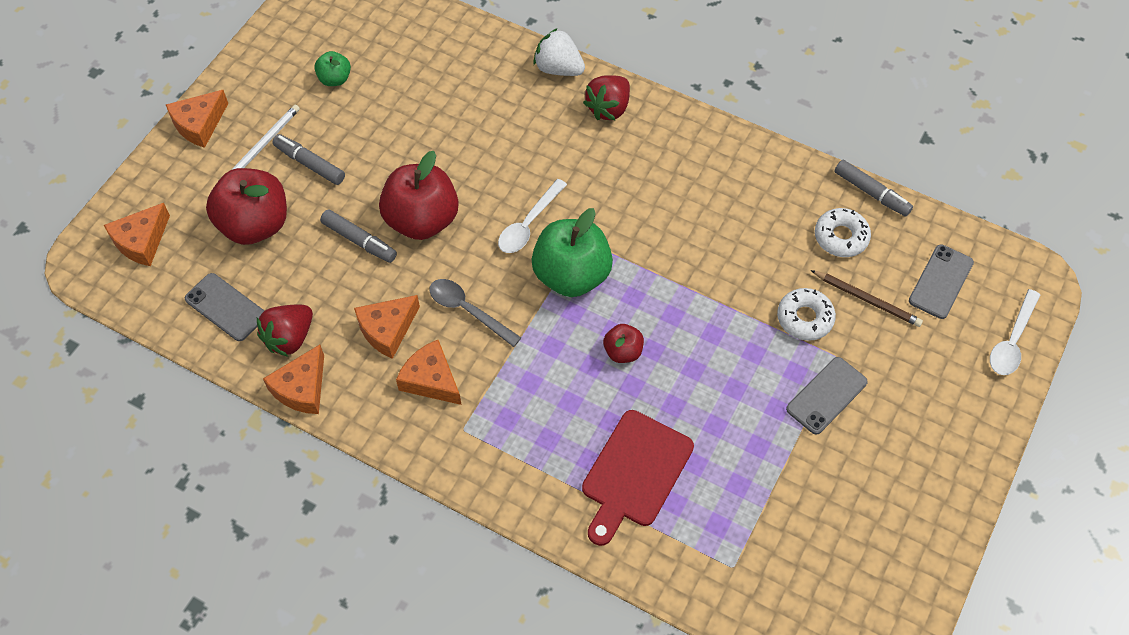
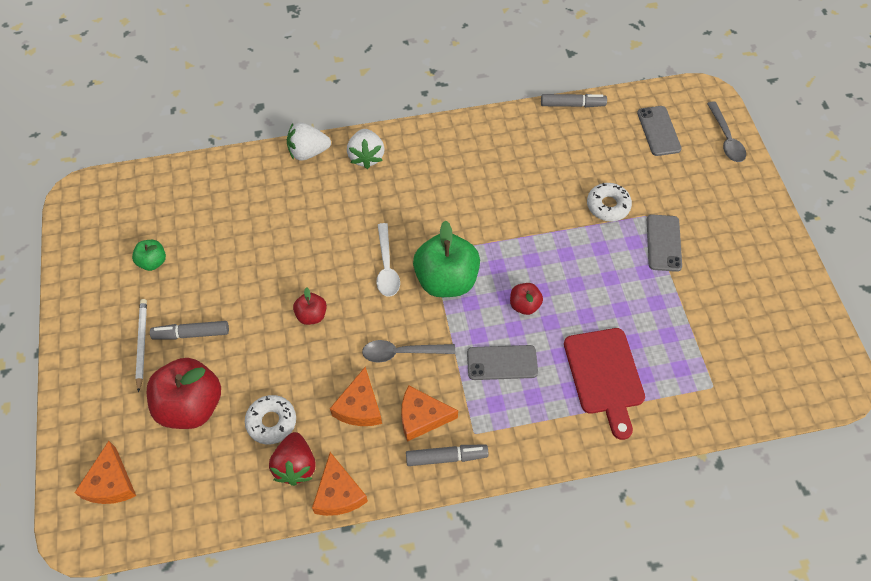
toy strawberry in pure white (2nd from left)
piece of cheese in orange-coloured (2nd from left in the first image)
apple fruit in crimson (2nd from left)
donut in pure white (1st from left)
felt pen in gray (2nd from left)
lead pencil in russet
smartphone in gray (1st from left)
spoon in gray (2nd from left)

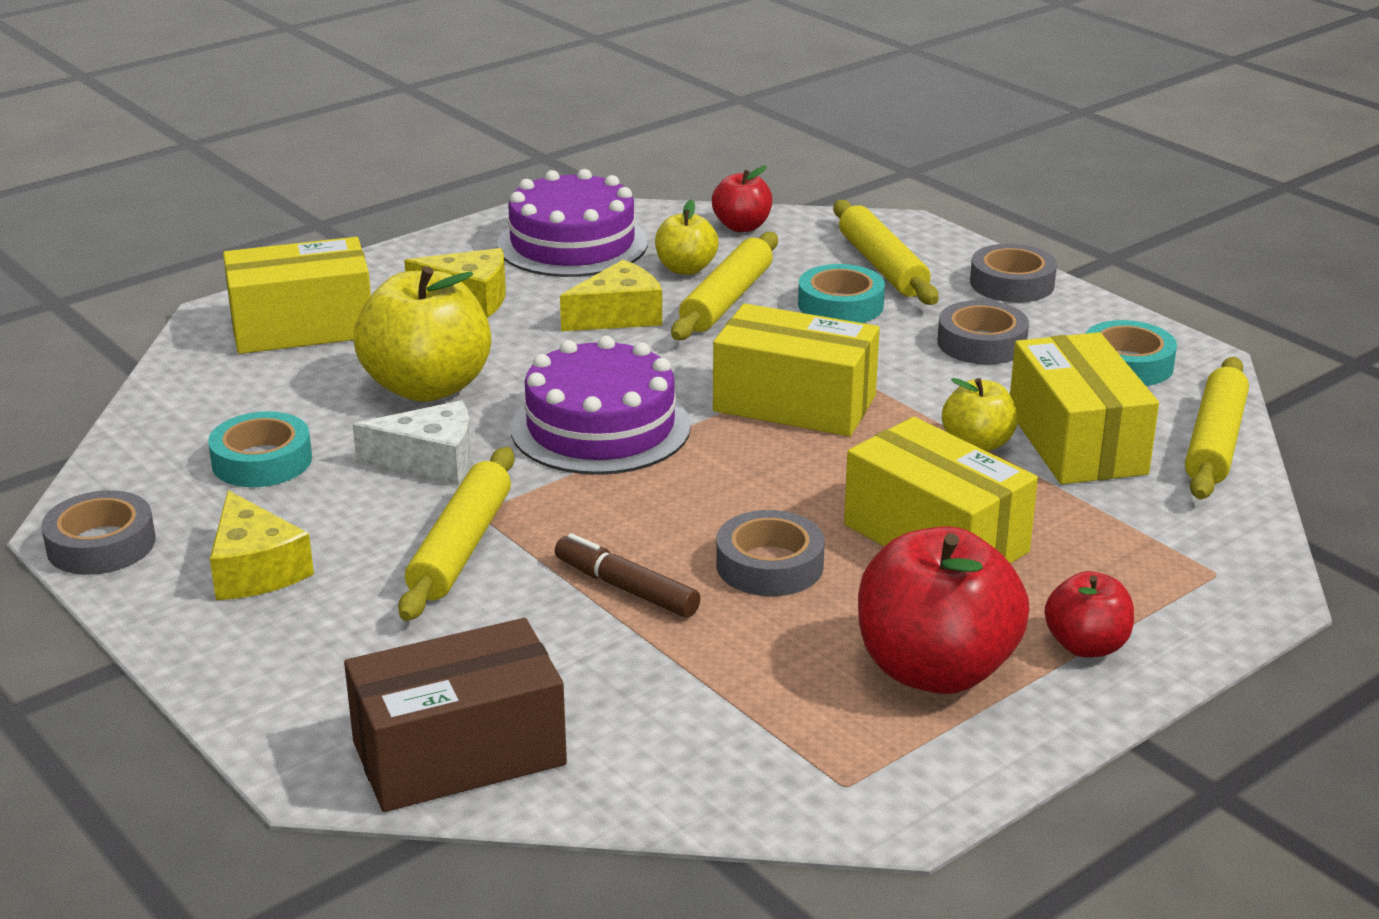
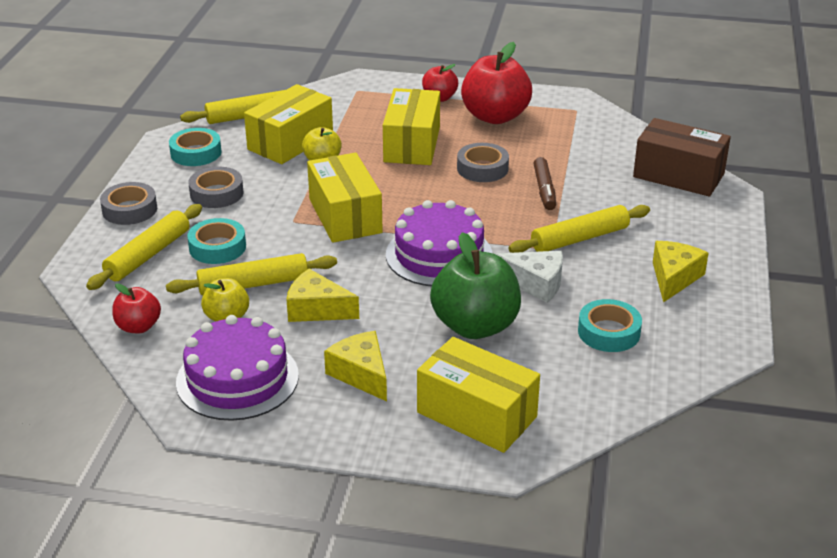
apple fruit in emerald
piece of cheese in pure white
roll of tape in gray (1st from left in the first image)

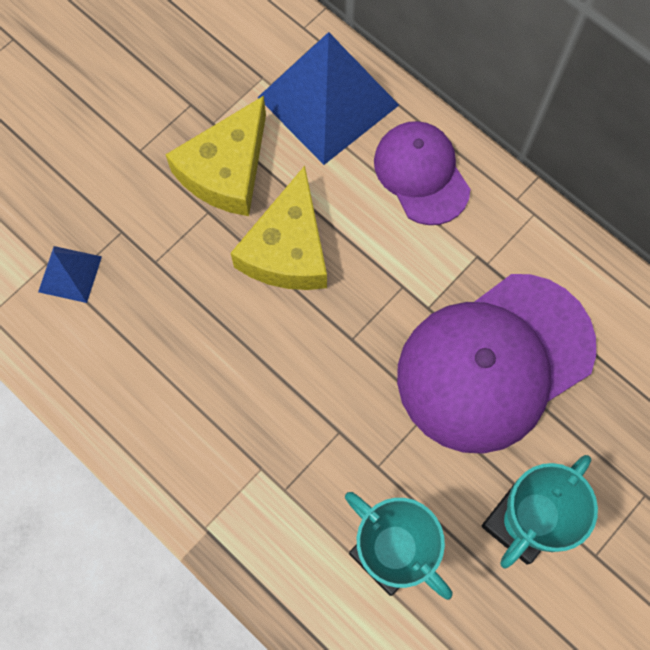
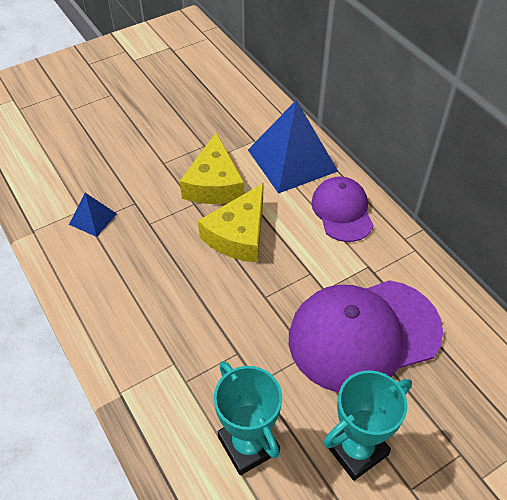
piece of cheese in yellow (1st from left)

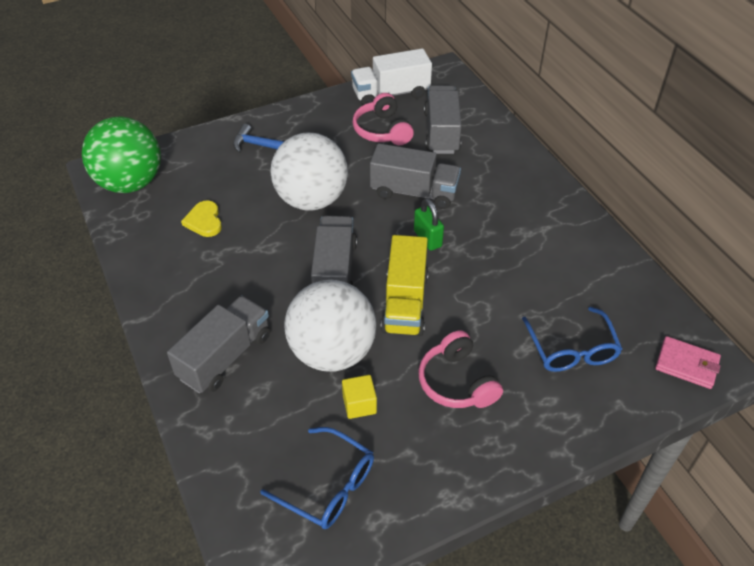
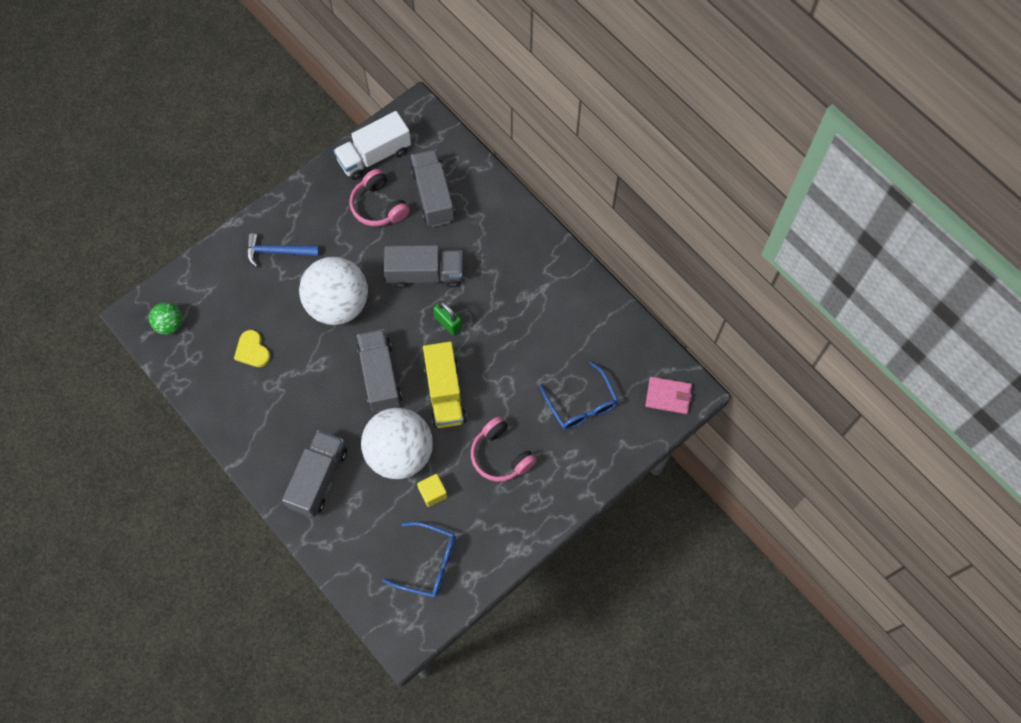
sphere in emerald

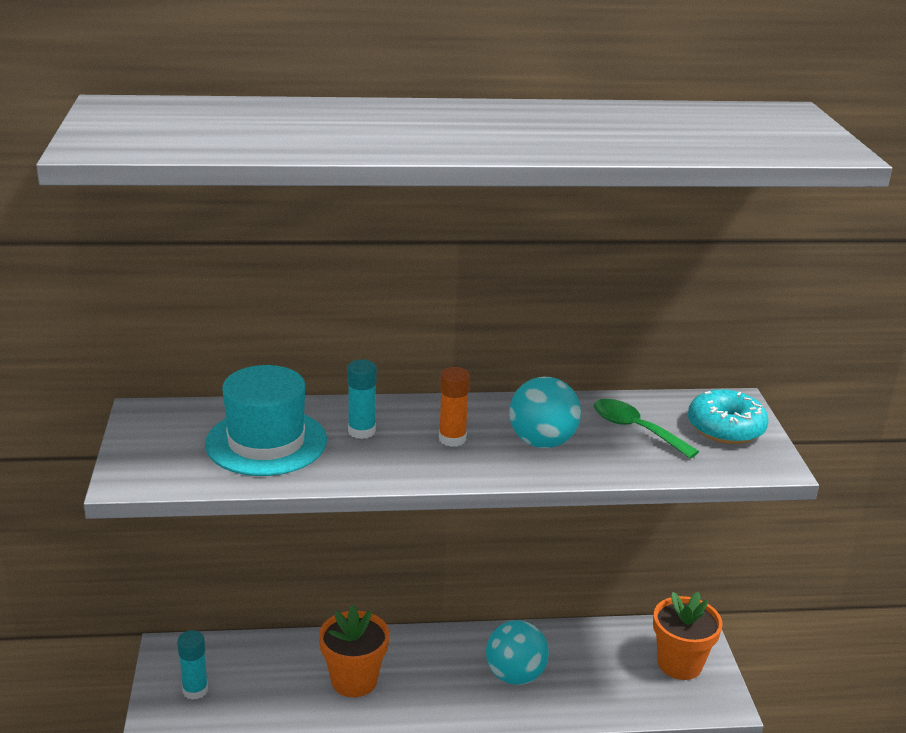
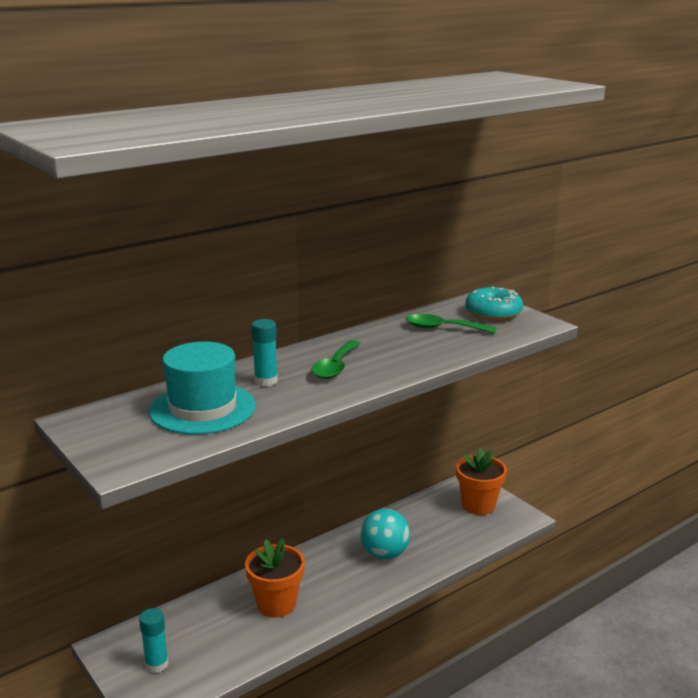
spoon in emerald (1st from left)
sphere in aqua (2nd from left in the first image)

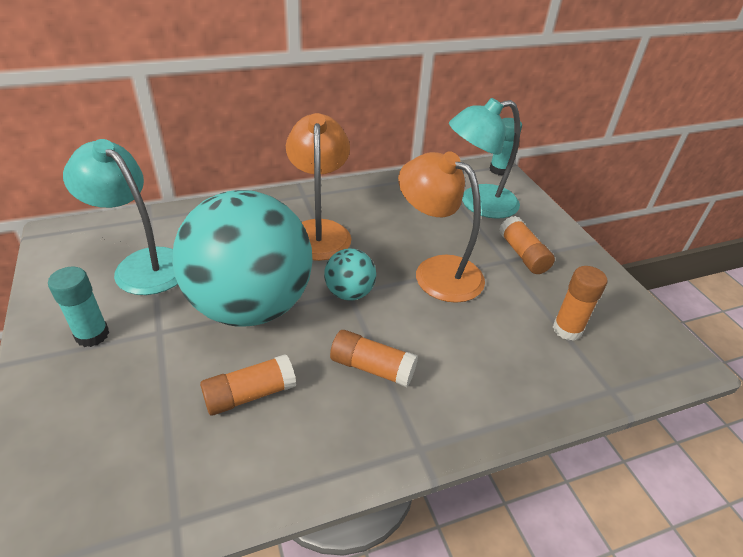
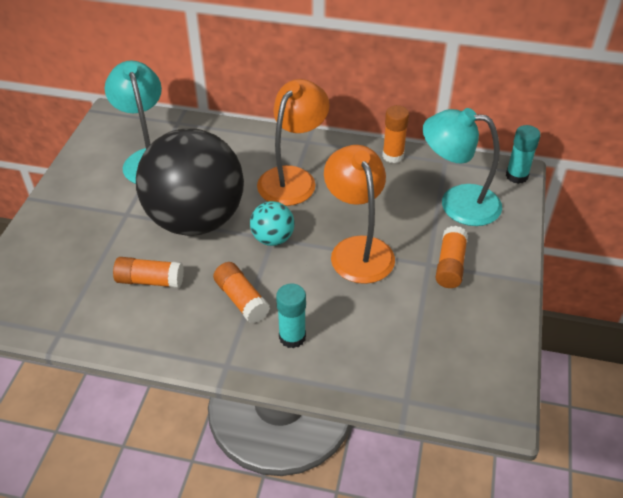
sphere in jet-black
stick of glue in orange-coloured (3rd from left)
stick of glue in aqua (1st from left)

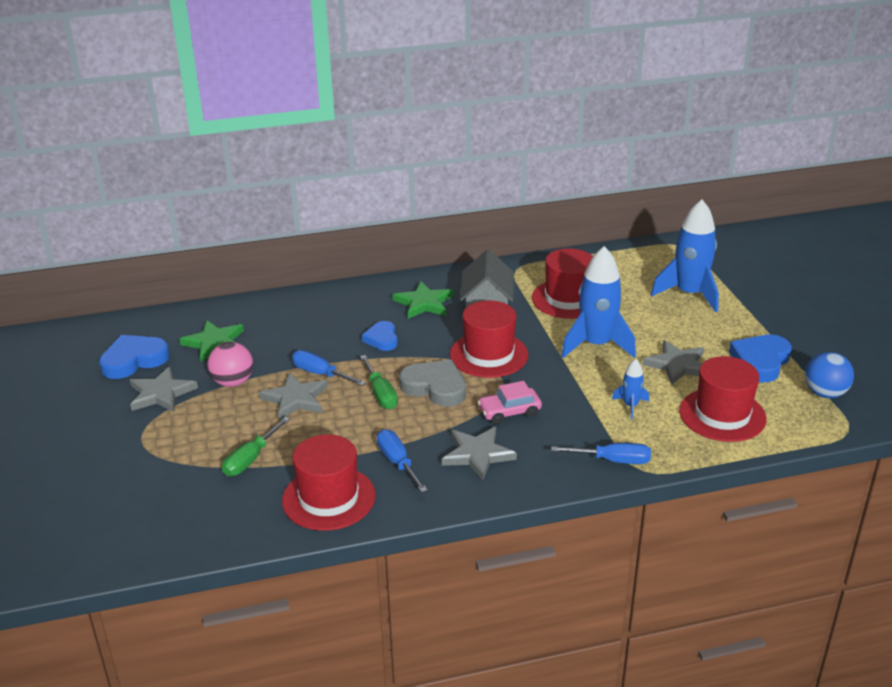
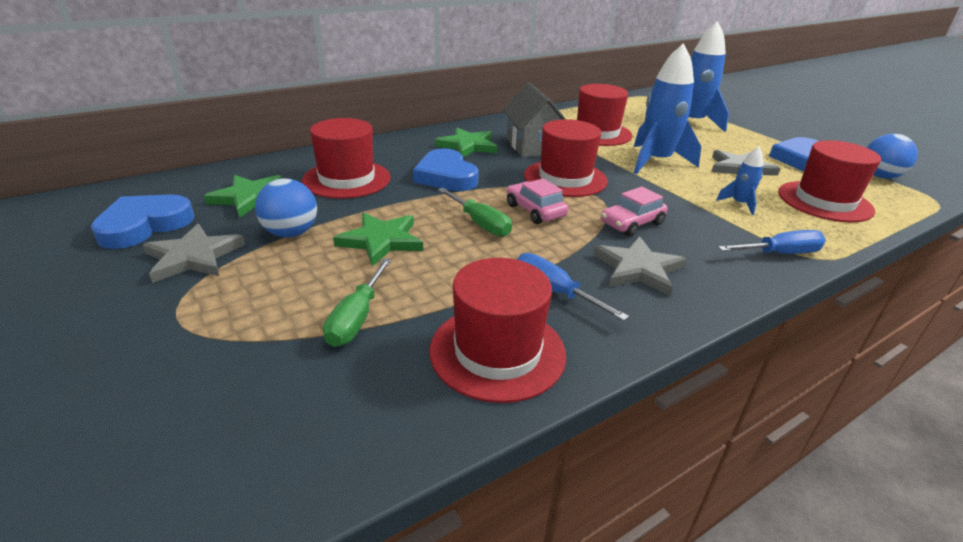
heart in blue (2nd from left)
sphere in blue (1st from left)
screwdriver in blue (1st from left in the first image)
car in pink (1st from left)
star in emerald (2nd from left)
hat in crimson (1st from left)

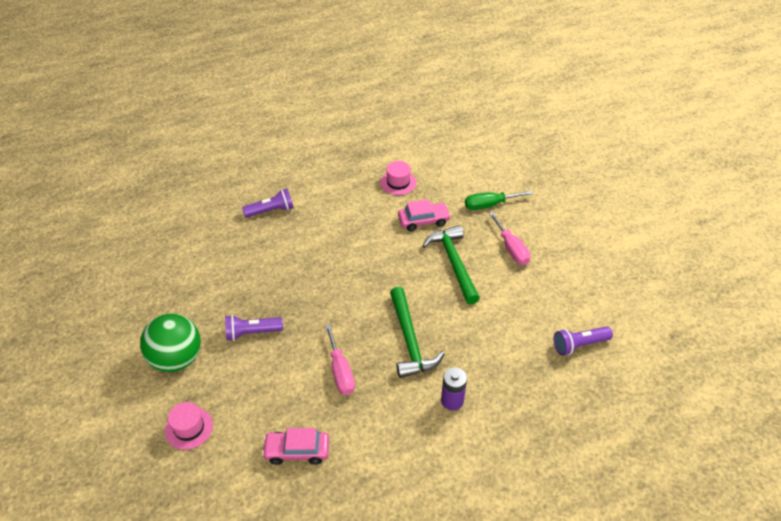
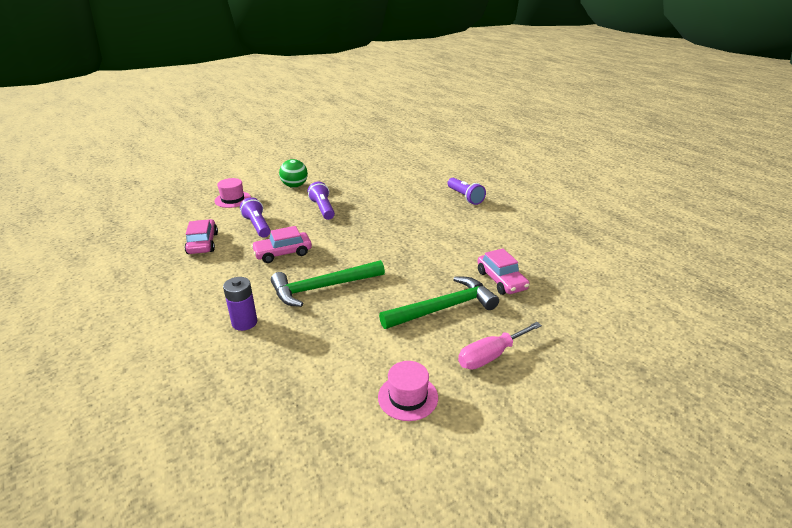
hat in pink (2nd from left)
screwdriver in emerald
sphere in emerald
car in pink (2nd from left)
pocket torch in purple (1st from left)

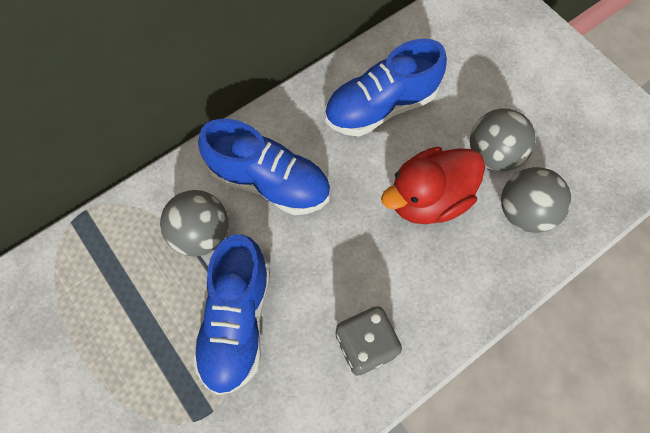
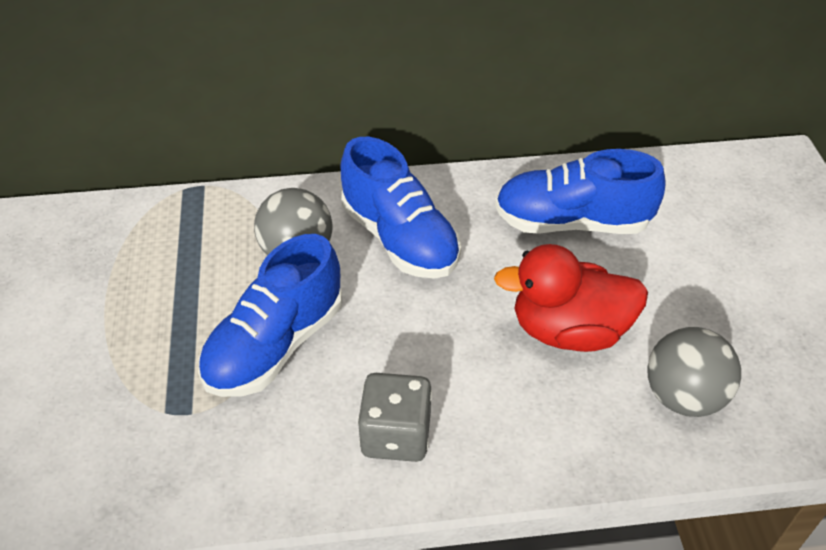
sphere in gray (2nd from left in the first image)

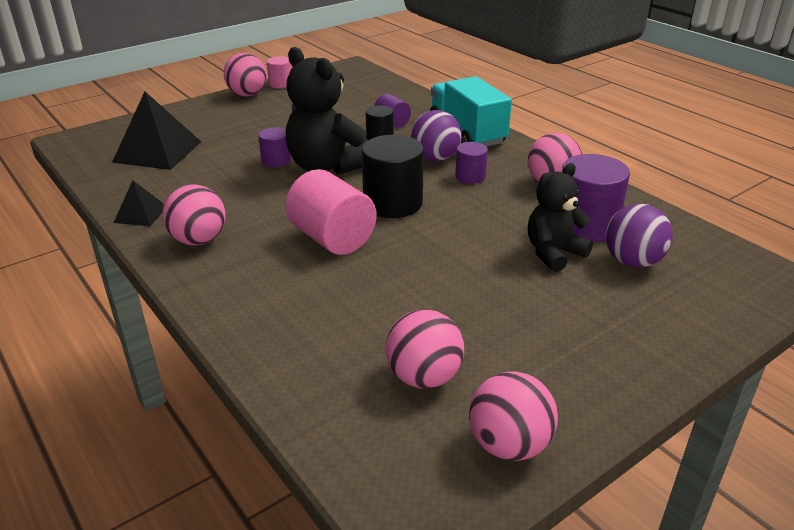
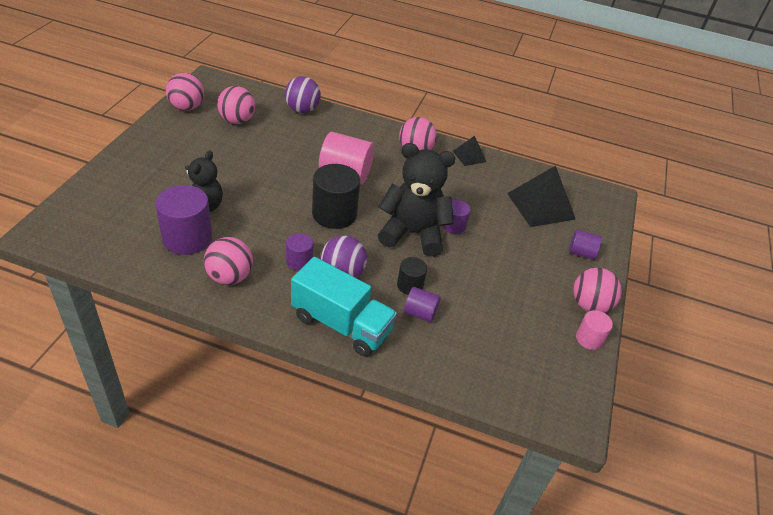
sphere in purple (1st from left)
cylinder shape in purple (5th from left)

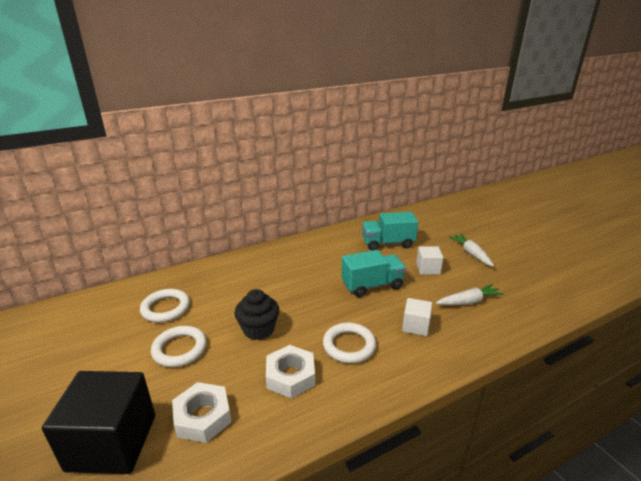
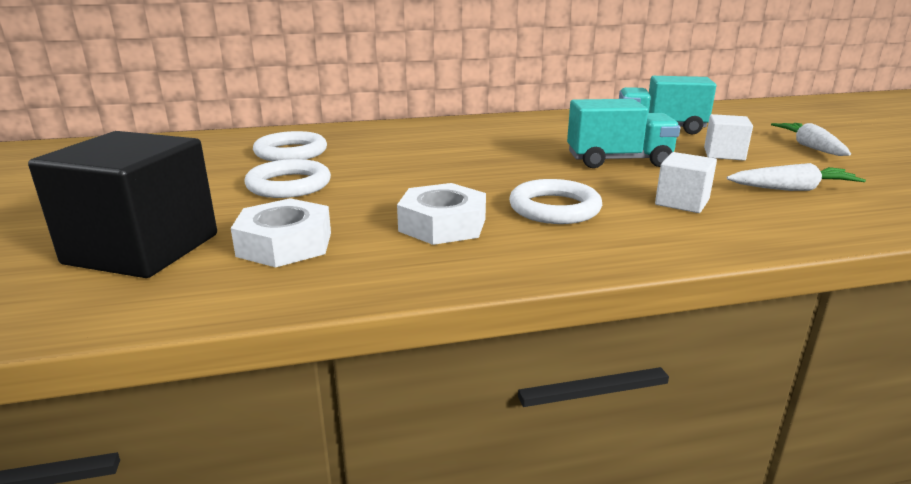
muffin in jet-black

